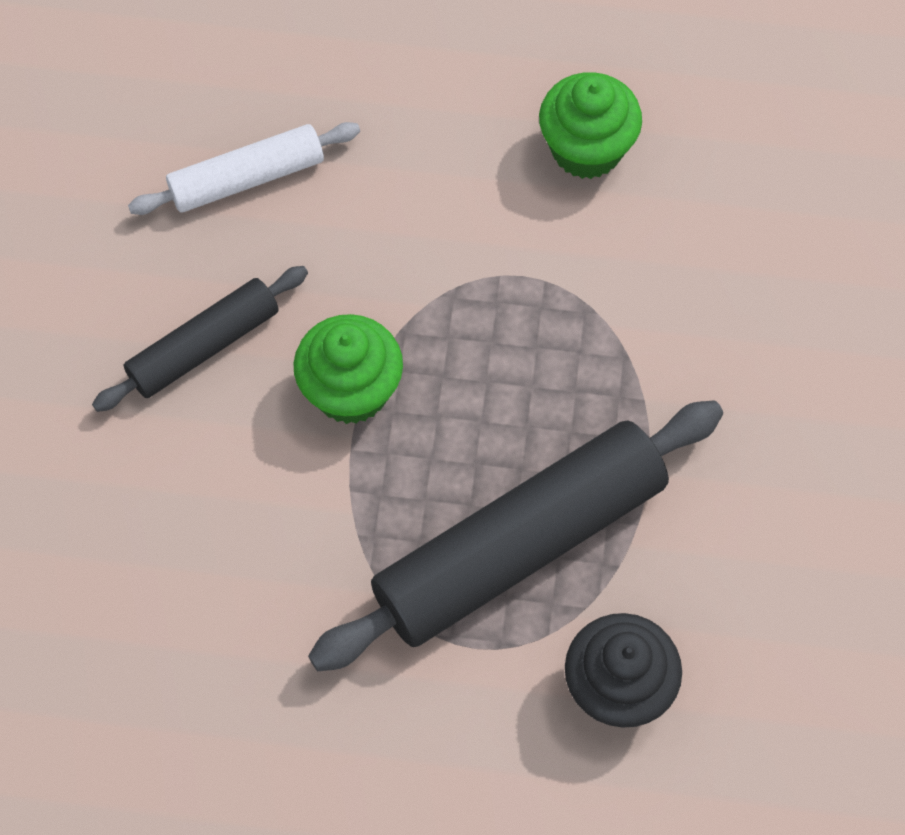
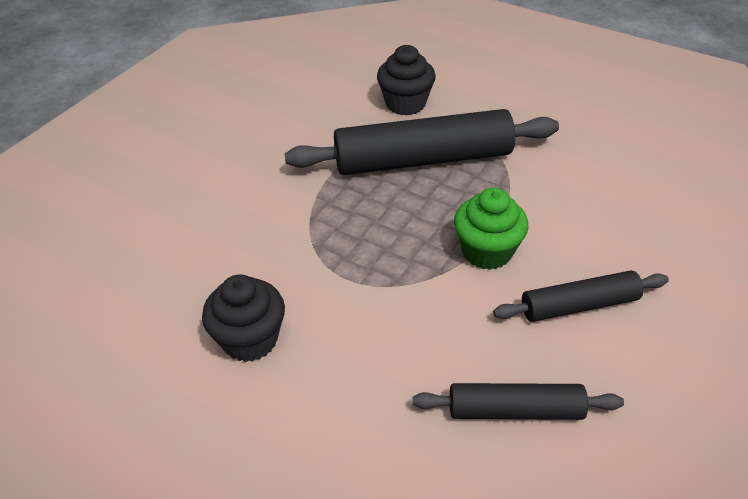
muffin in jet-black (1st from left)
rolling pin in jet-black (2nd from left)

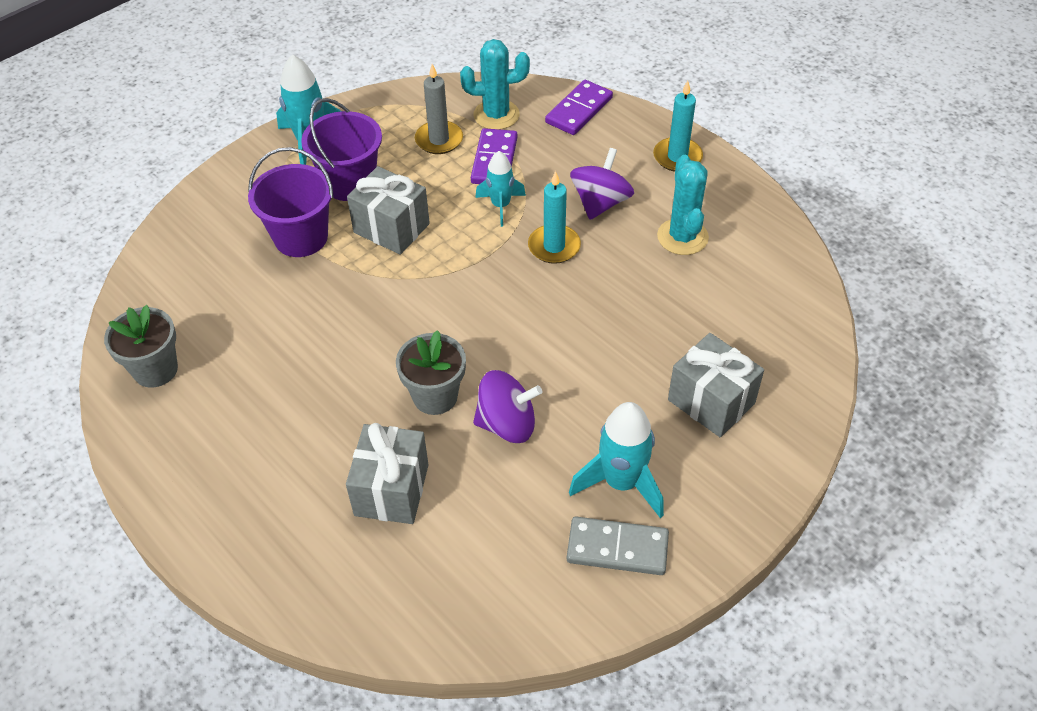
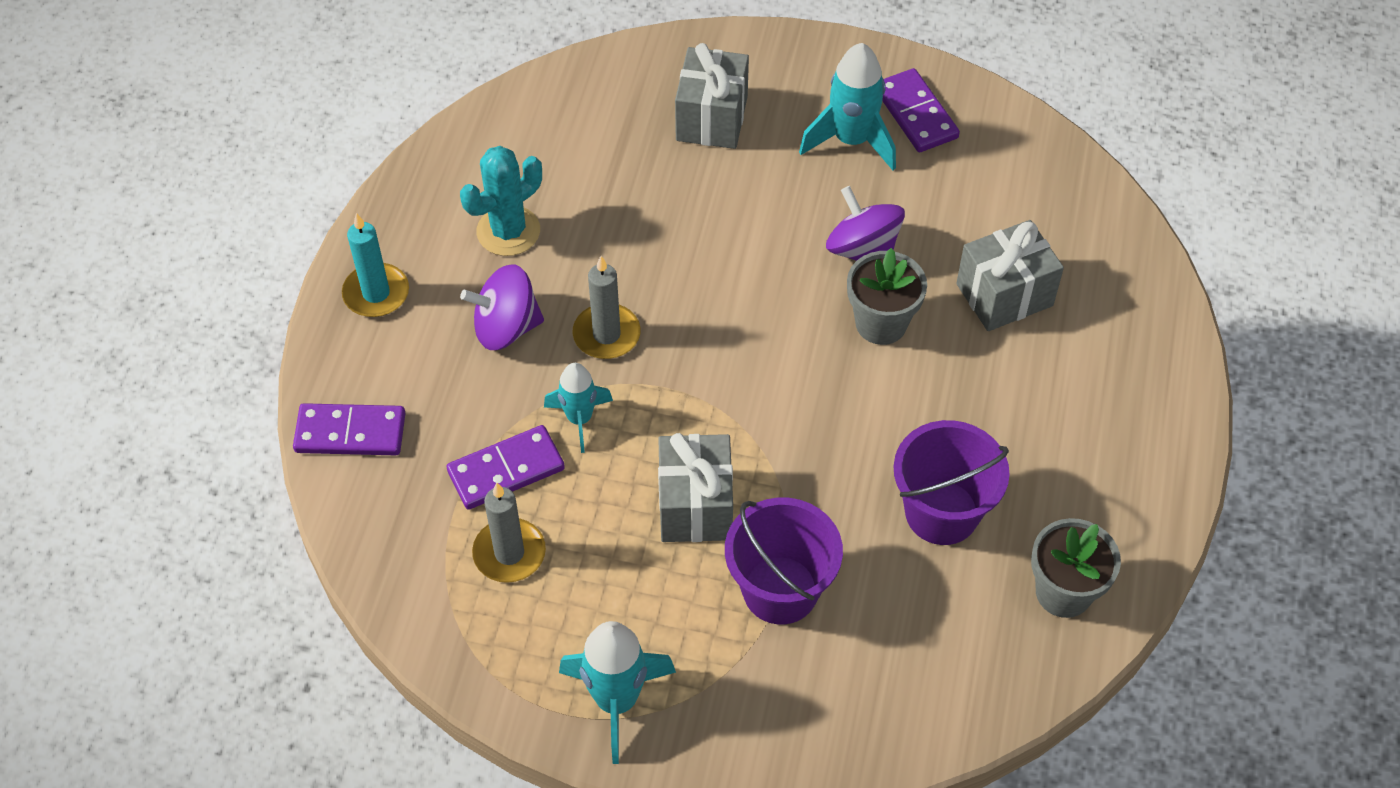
saguaro cactus in aqua (1st from left in the first image)
pail in purple (2nd from left)
pillar candle in gray (2nd from left)
domino piece in purple (3rd from left)

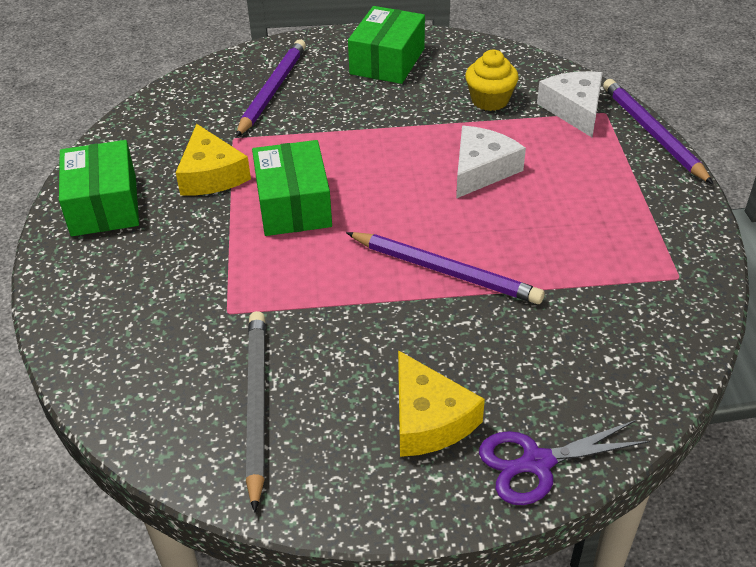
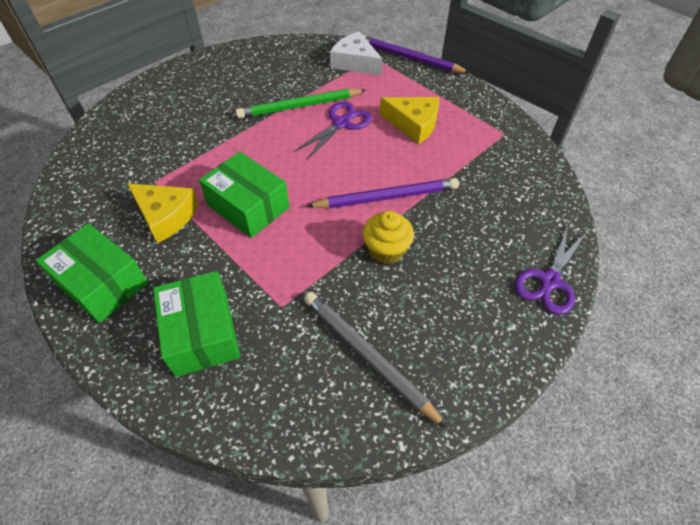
parcel in emerald (2nd from left)
lead pencil in purple (1st from left in the first image)
muffin in yellow
shears in purple (1st from left)
piece of cheese in yellow (2nd from left)
lead pencil in emerald

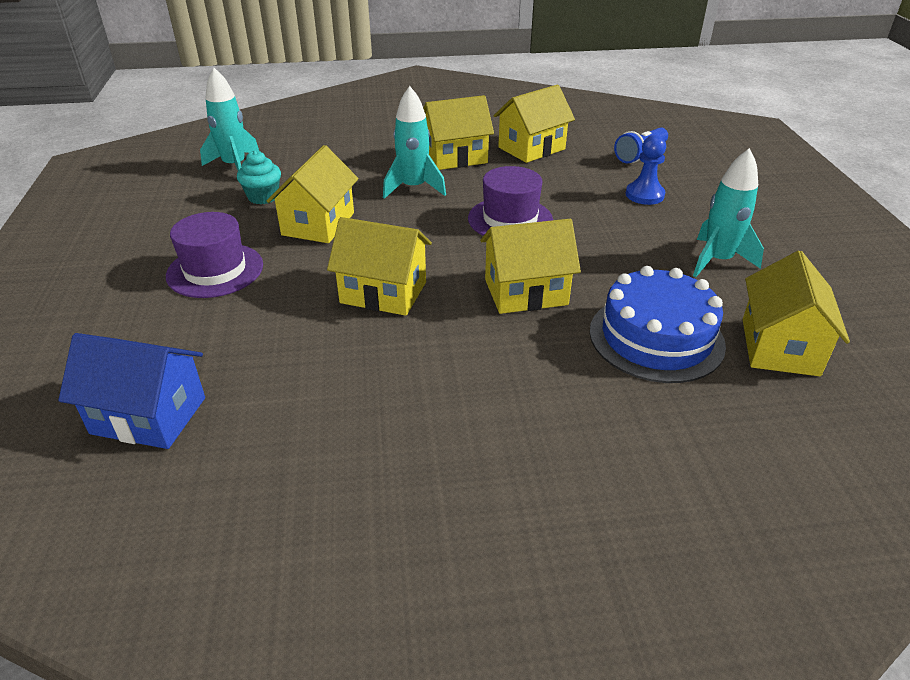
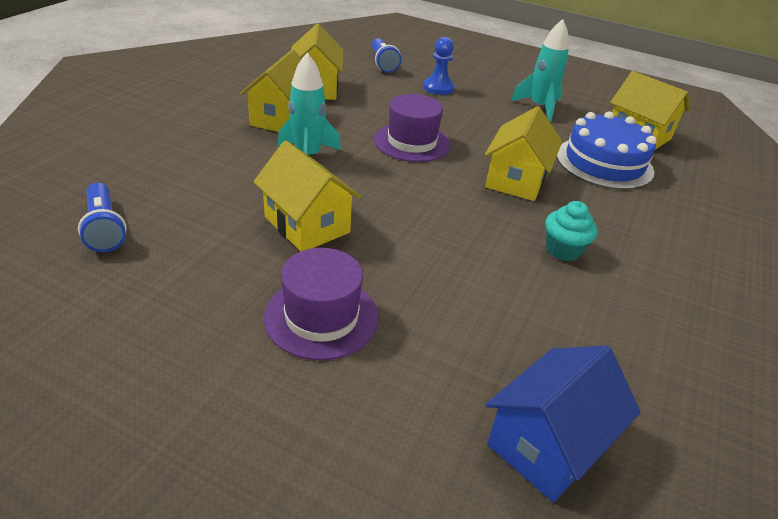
pocket torch in blue (1st from left)
muffin in aqua
toy house in yellow (2nd from left in the first image)

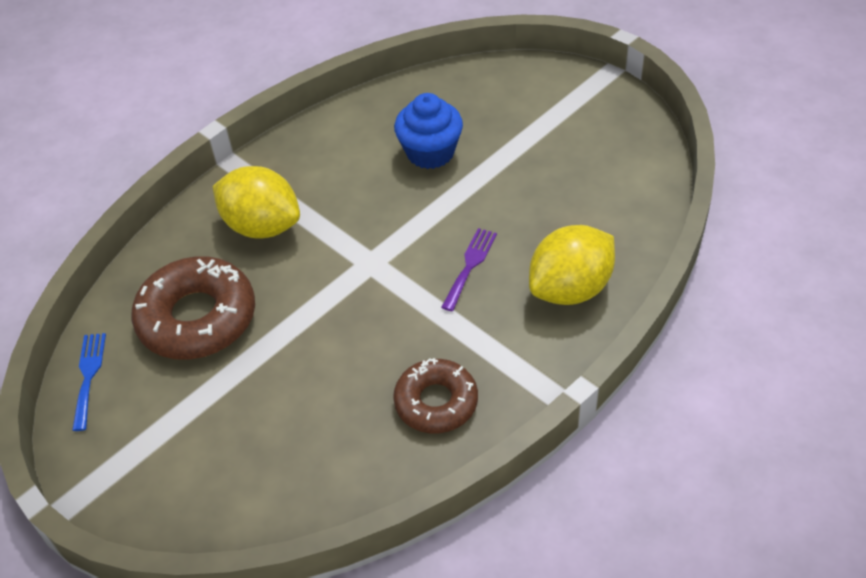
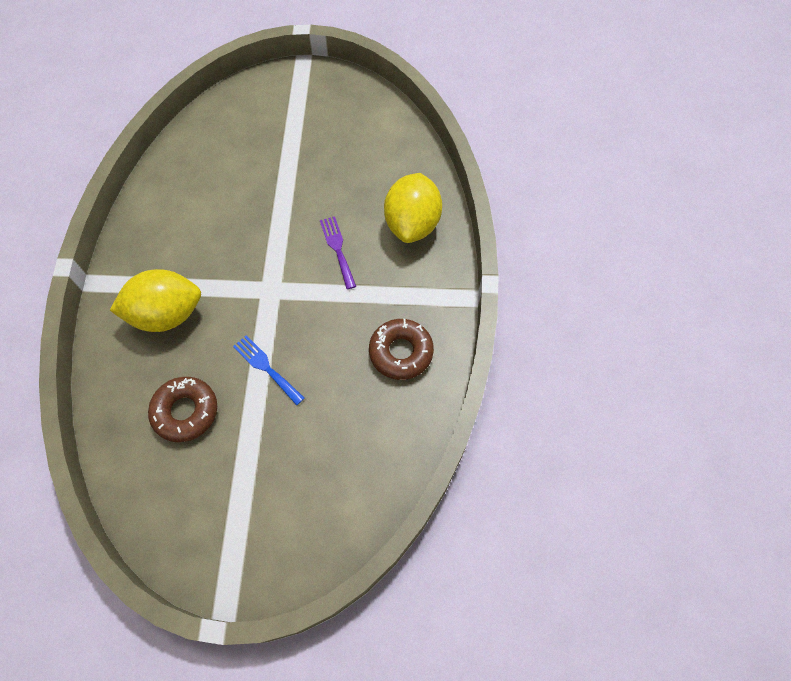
muffin in blue
donut in russet (1st from left)
fork in blue

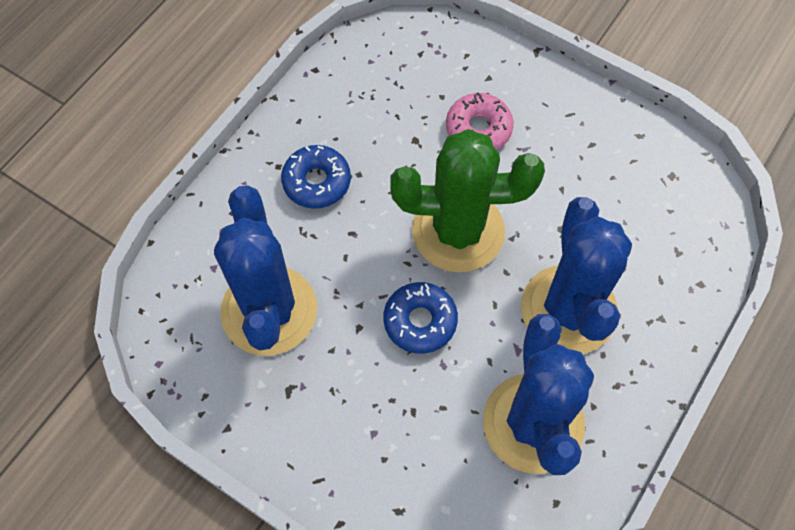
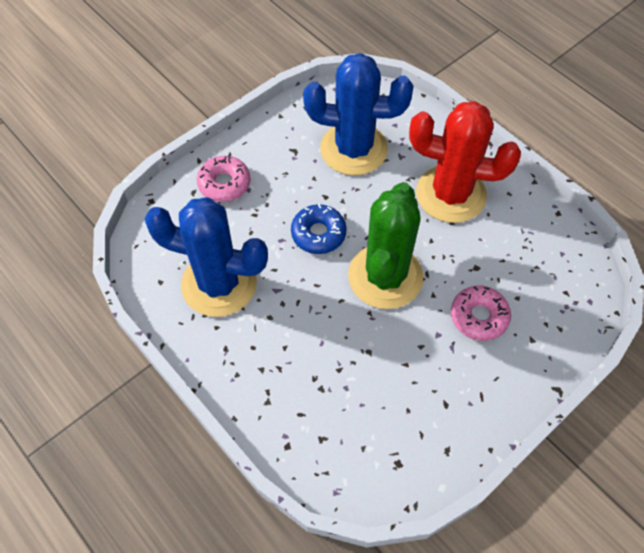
saguaro cactus in crimson
saguaro cactus in blue (3rd from left in the first image)
donut in pink (1st from left)

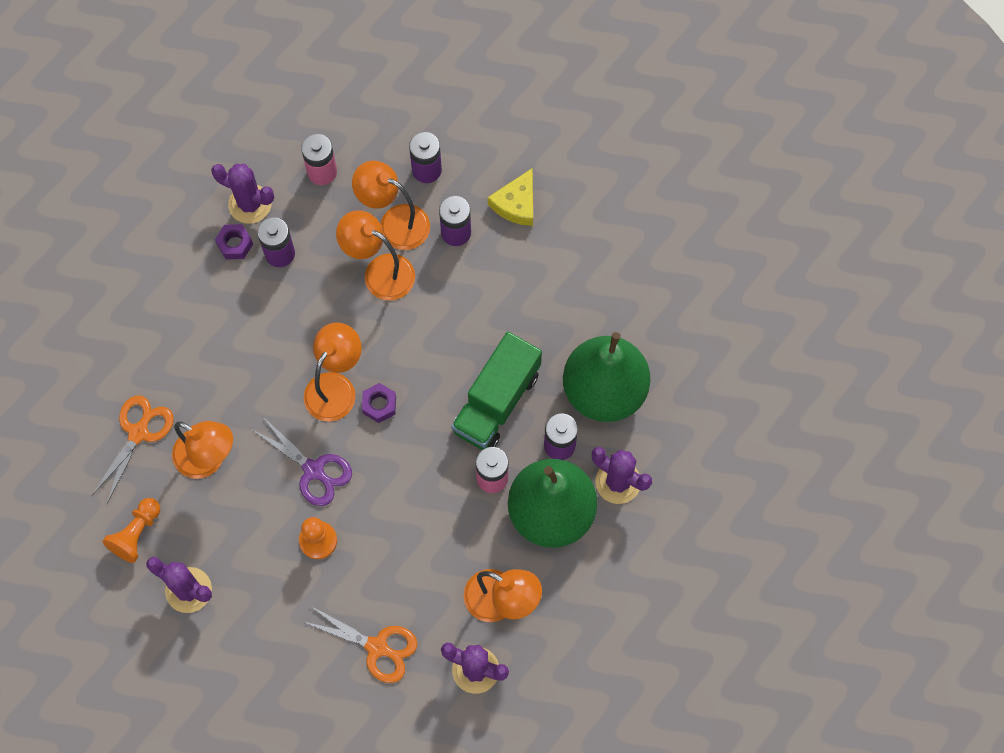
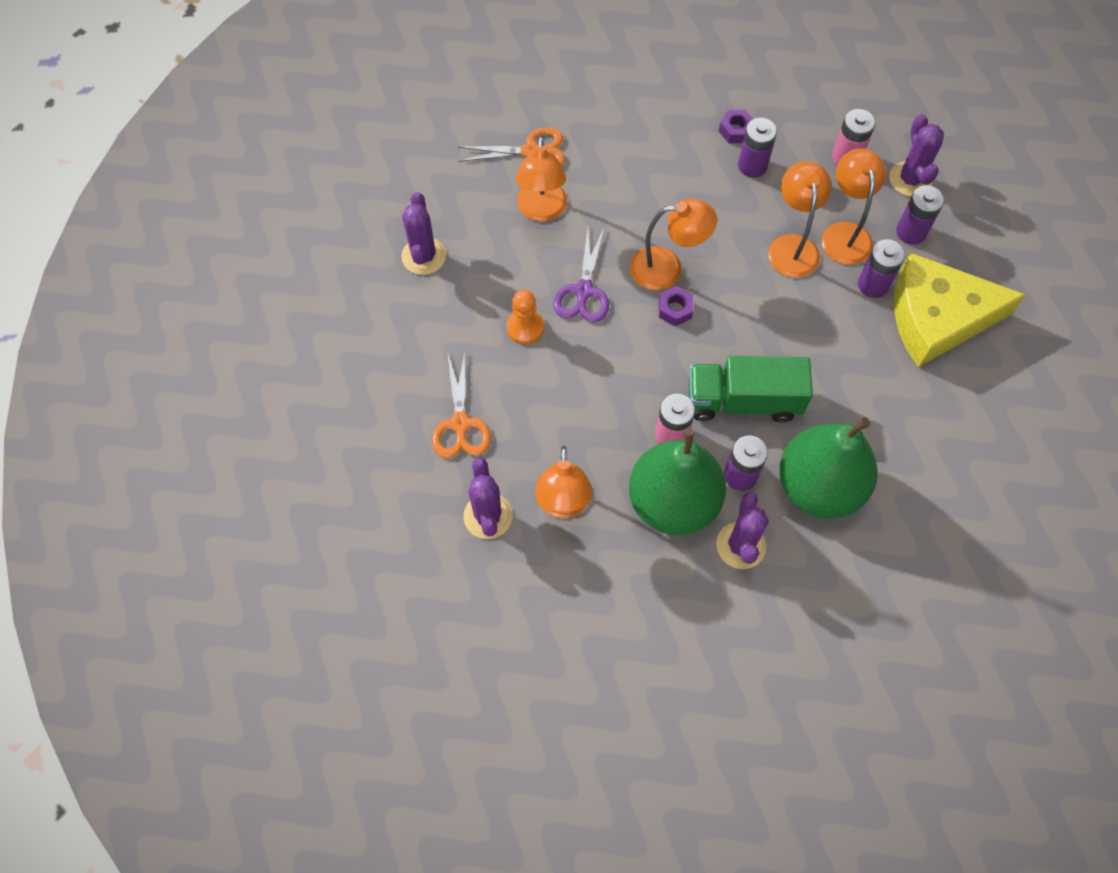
saguaro cactus in purple (4th from left)
piece of cheese in yellow
chess pawn in orange-coloured (1st from left in the first image)

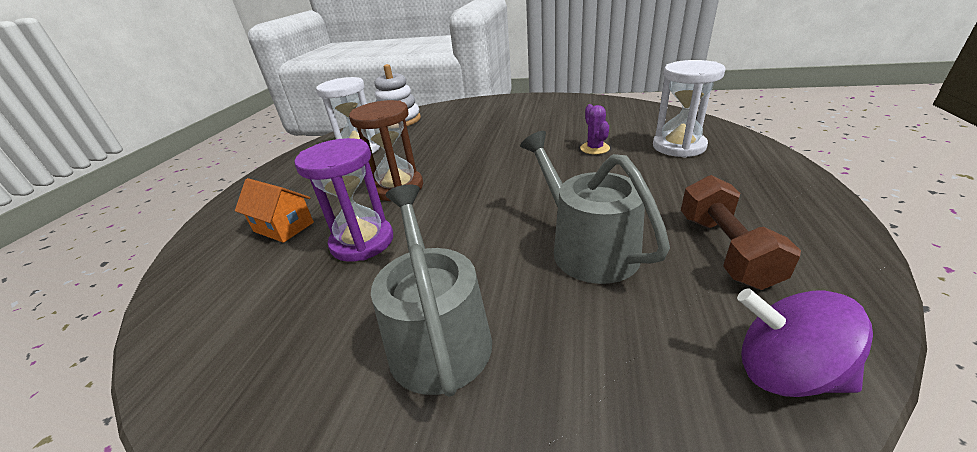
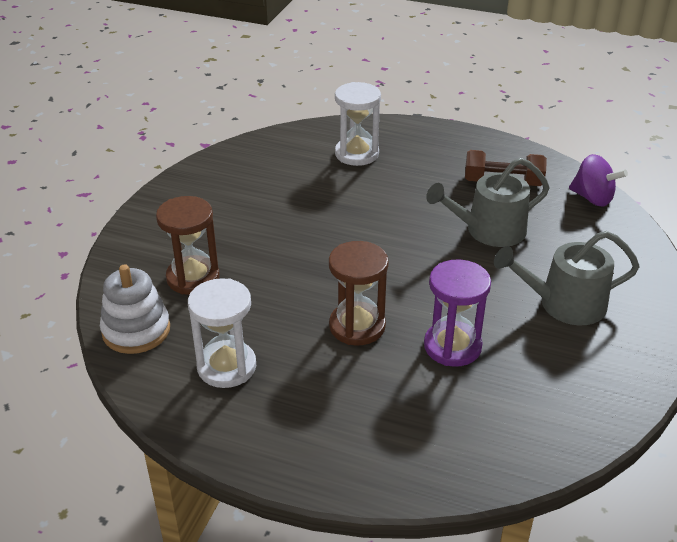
saguaro cactus in purple
toy house in orange-coloured
whirligig in purple
sandglass in russet (1st from left)

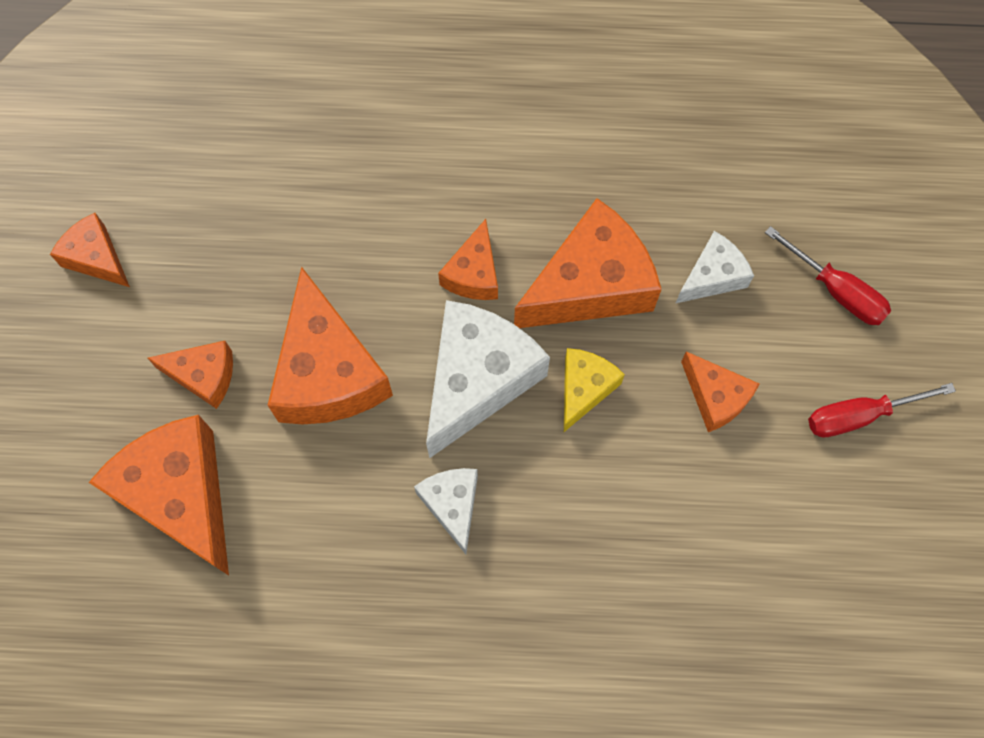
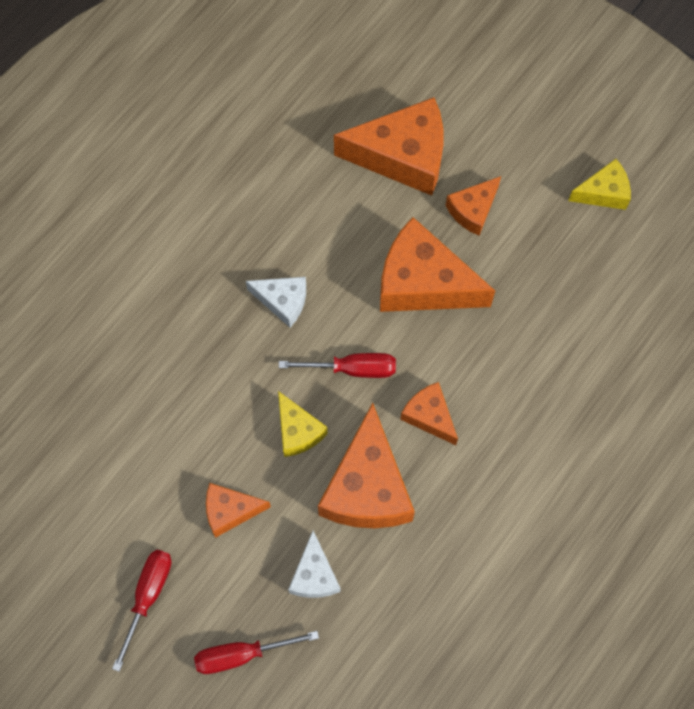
piece of cheese in yellow (2nd from left)
screwdriver in crimson (3rd from left)

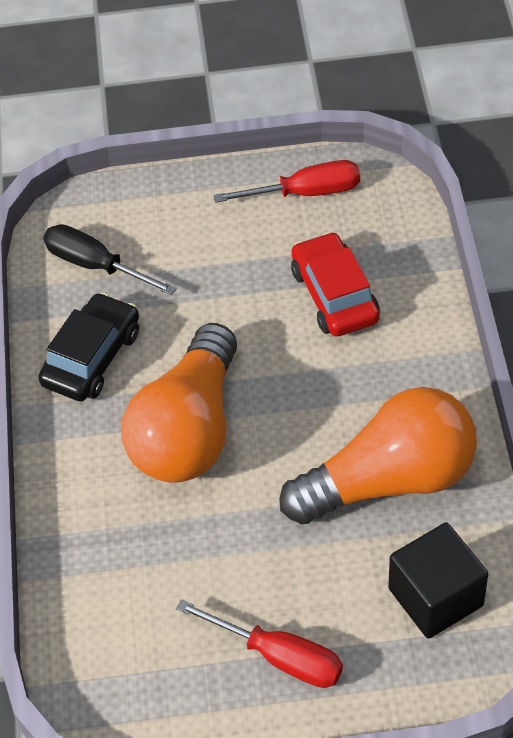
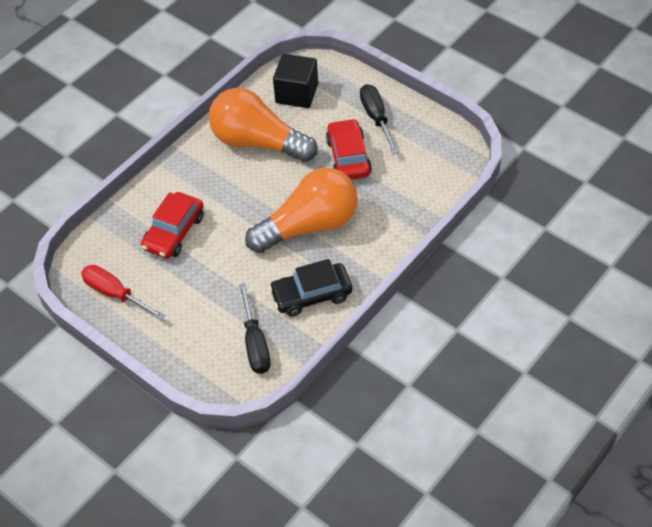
screwdriver in jet-black (2nd from left)
car in crimson (2nd from left)

